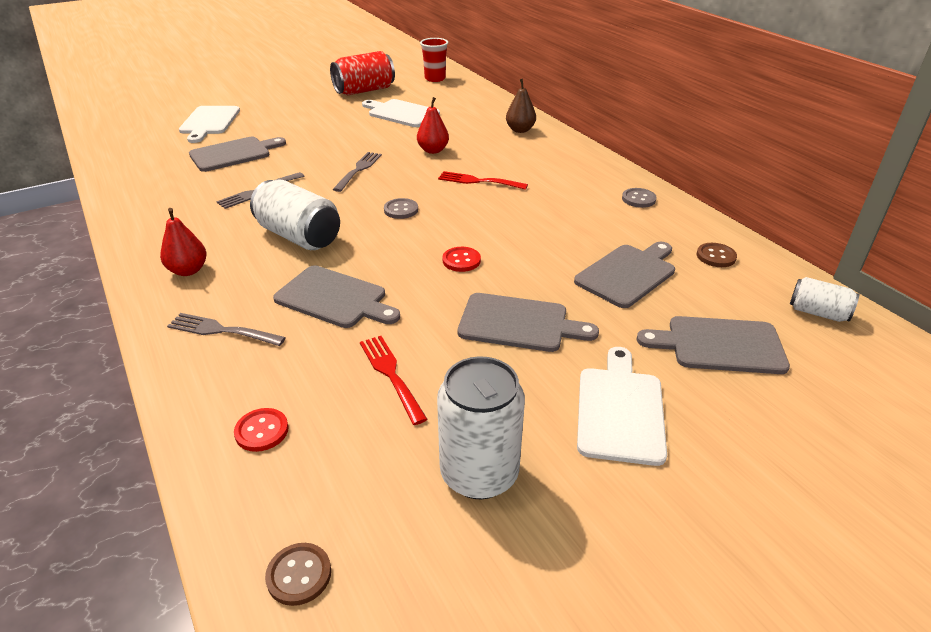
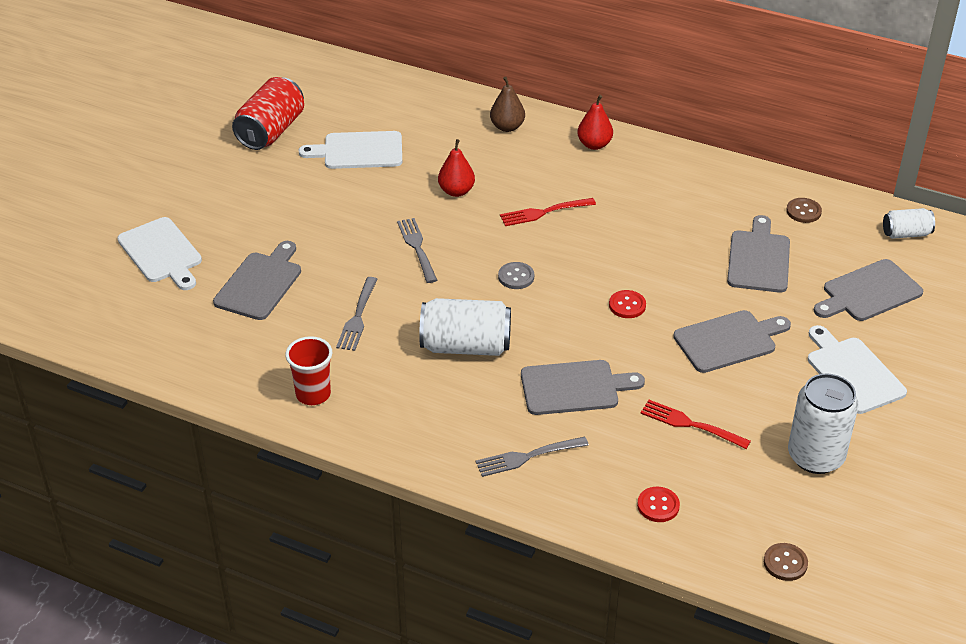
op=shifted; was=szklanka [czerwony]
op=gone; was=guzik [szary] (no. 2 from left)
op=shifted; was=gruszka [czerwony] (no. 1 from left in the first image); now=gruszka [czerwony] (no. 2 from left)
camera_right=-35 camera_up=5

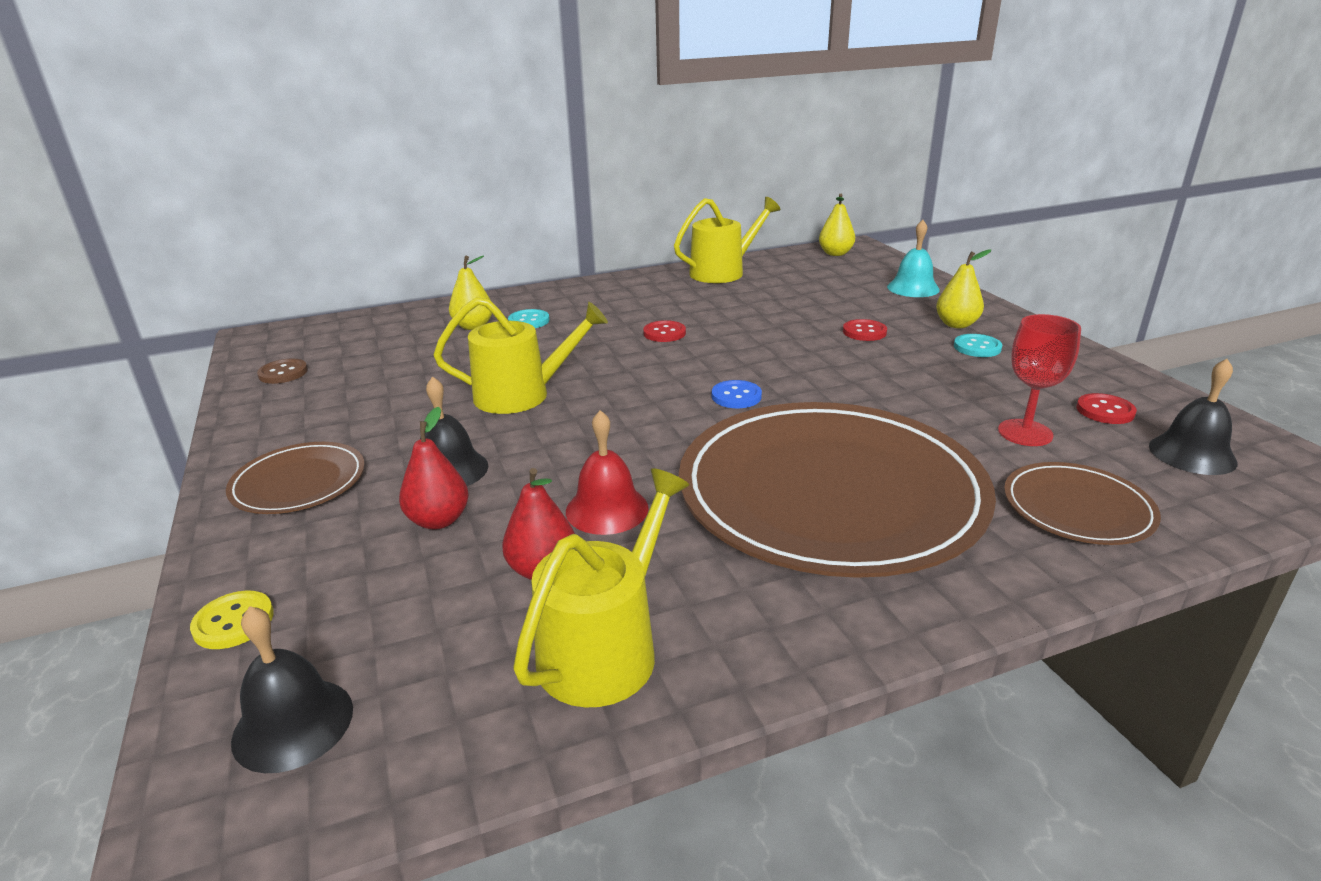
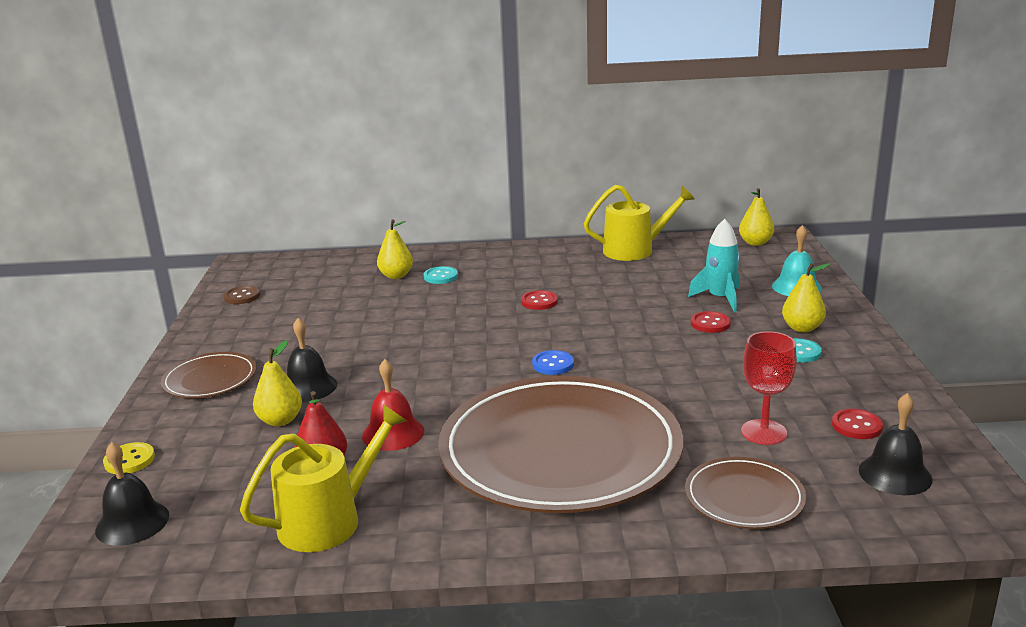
op=gone; was=konewka [żółty] (no. 1 from left)
op=repainted; was=gruszka [czerwony] (no. 1 from left); now=gruszka [żółty] (no. 1 from left)
op=new; now=rakieta [turkusowy]
camera_right=20 camera_up=-5

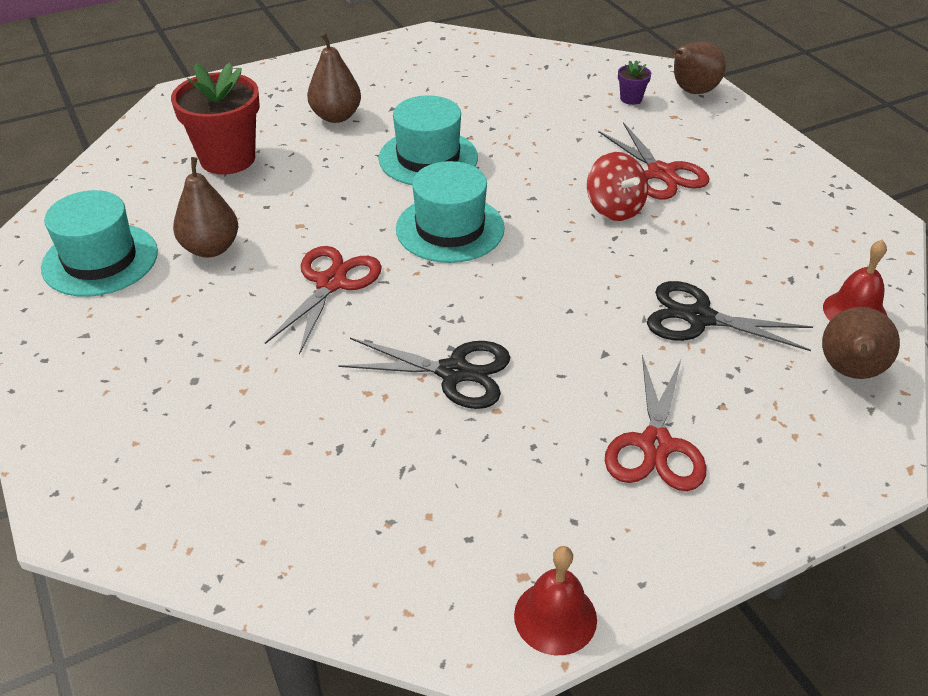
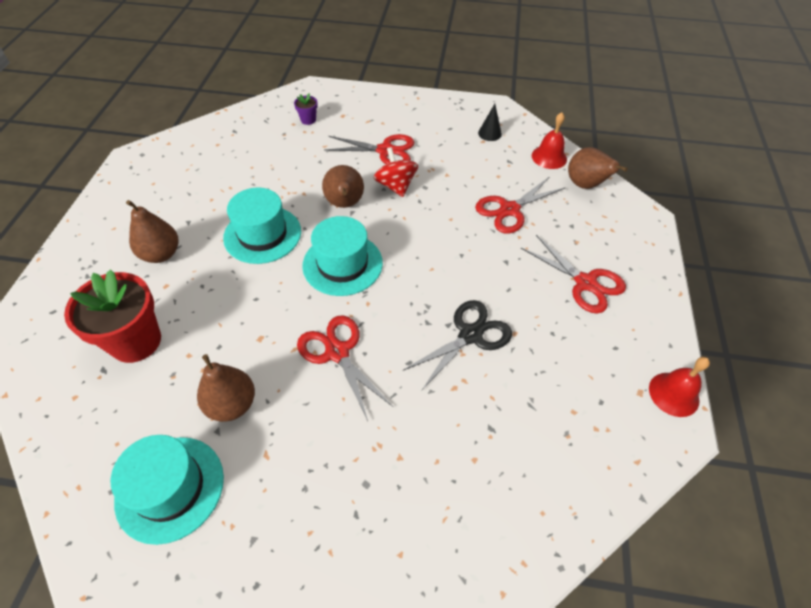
op=shifted; was=gruszka [brązowy] (no. 3 from left)
op=rotated; was=bączek [czerwony]; clockwise=-120
op=repainted; was=nożyczki [czarny] (no. 2 from left); now=nożyczki [czerwony] (no. 3 from left)
op=new; now=stożek [czarny]
camera_right=-55 camera_up=10

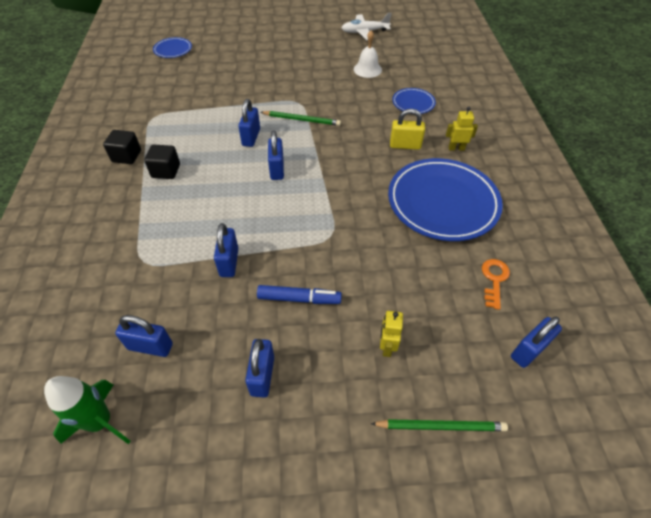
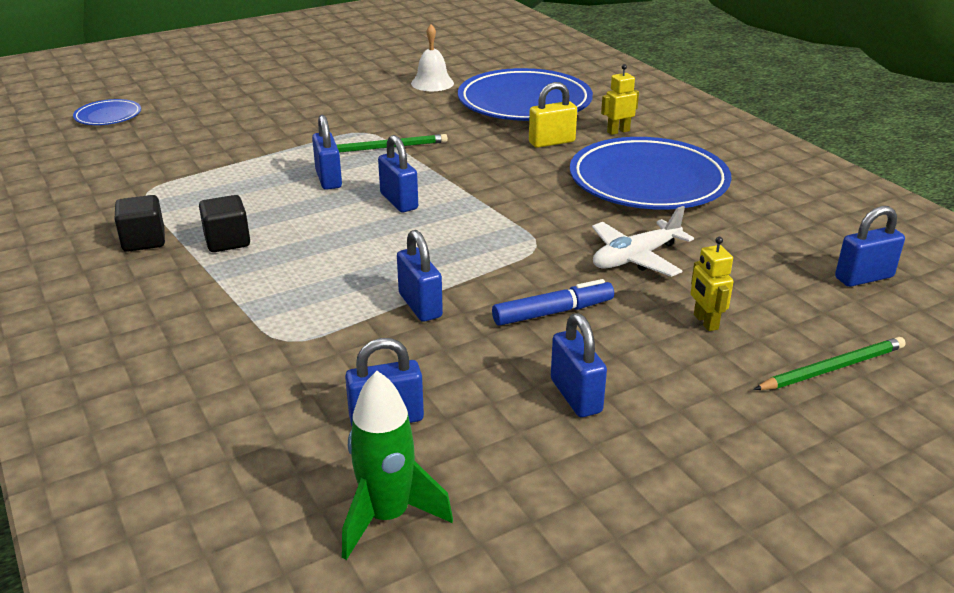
op=shifted; was=samolot [biały]
op=scaled; was=talerz [niebieski] (no. 2 from left); ratio=2.14
op=gone; was=klucz [pomarańczowy]
op=rotated; was=kłódka [niebieski] (no. 6 from left); clockwise=45
camera_right=-25 camera_up=-20

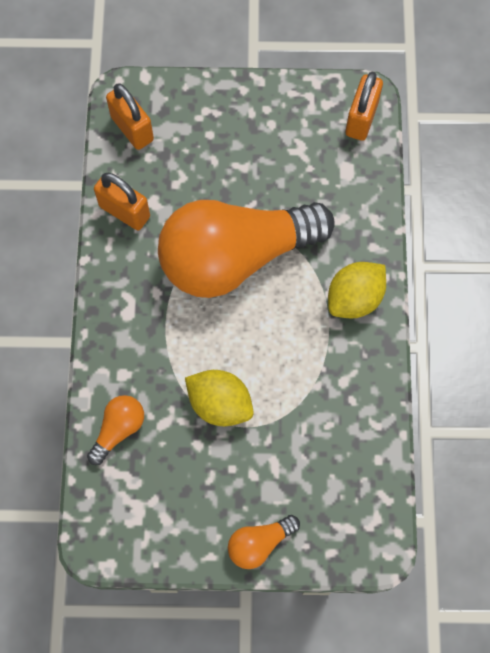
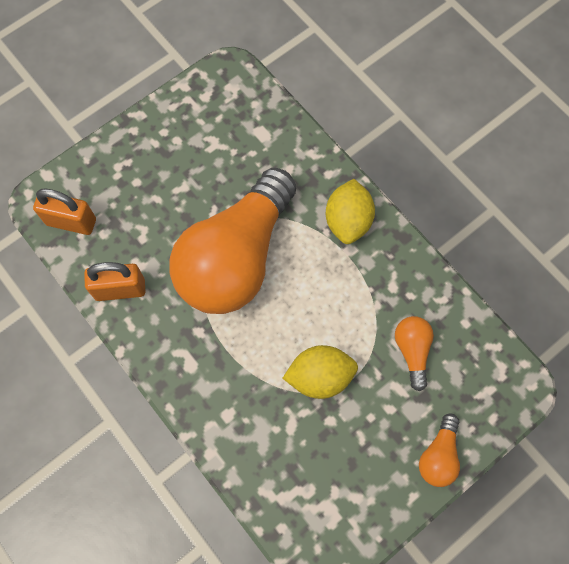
op=gone; was=kłódka [pomarańczowy] (no. 3 from left)
op=shifted; was=żarówka [pomarańczowy] (no. 1 from left in the first image); now=żarówka [pomarańczowy] (no. 2 from left)
camera_right=-40 camera_up=0

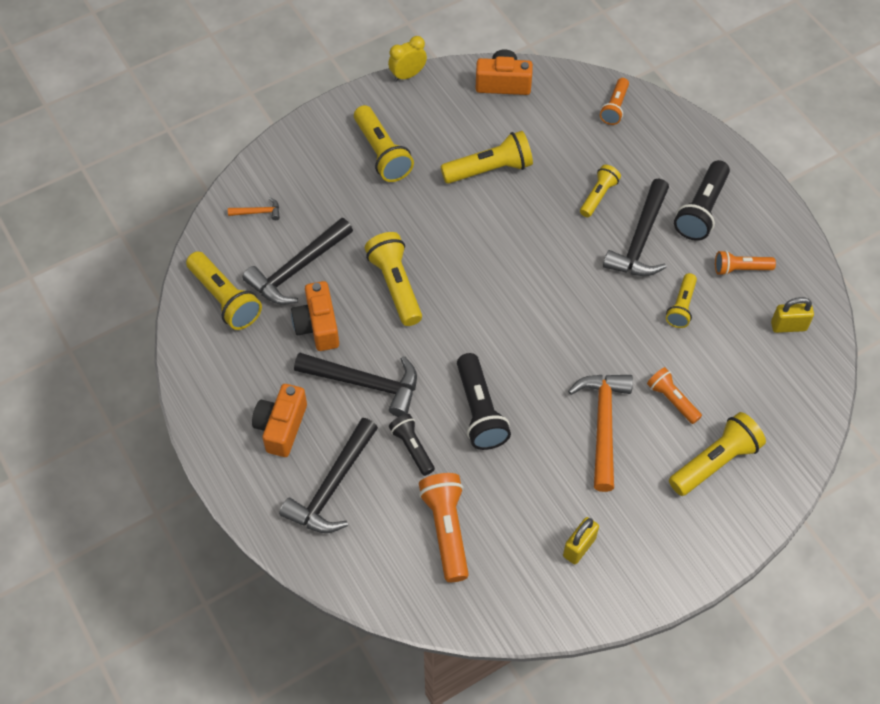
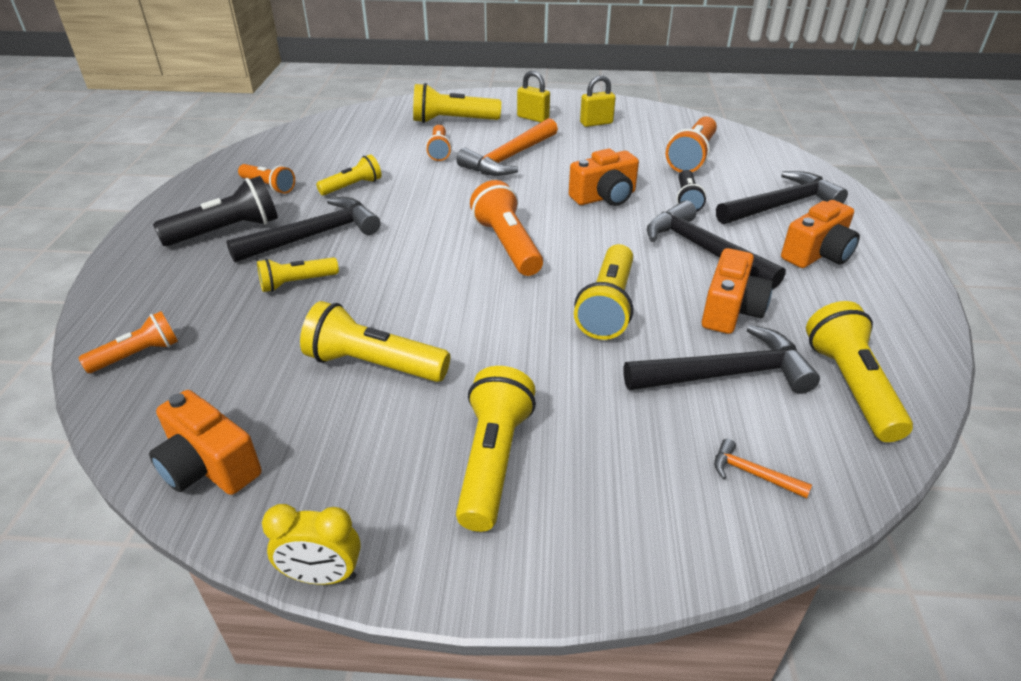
op=shifted; was=kłódka [żółty] (no. 2 from left in the first image); now=kłódka [żółty] (no. 1 from left)
op=swapped; was=latarka [czarny] (no. 2 from left); now=aparat fotograficzny [pomarańczowy] (no. 2 from left)
op=new; now=latarka [pomarańczowy] (no. 4 from left)
camera_right=-145 camera_up=-20

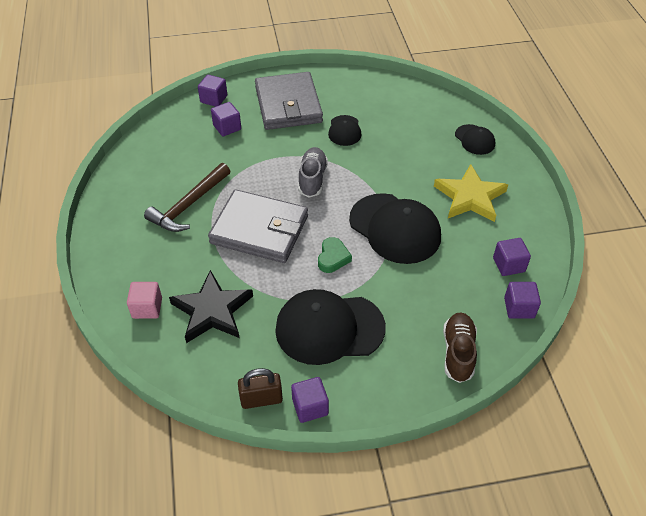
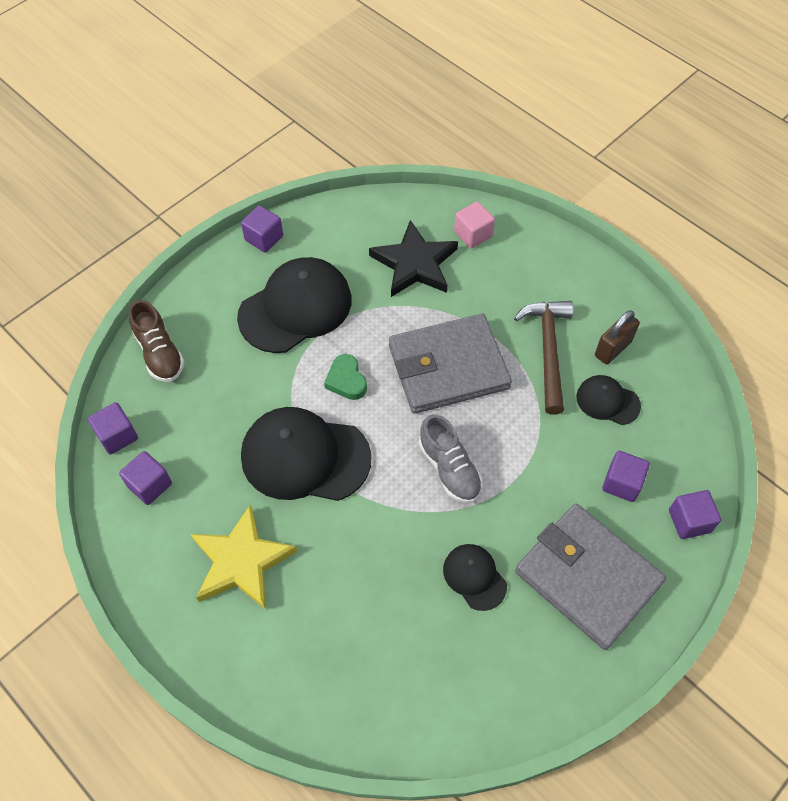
op=shifted; was=czapka [czarny] (no. 4 from left)
op=shifted; was=kłódka [brązowy]
camera_right=145 camera_up=10

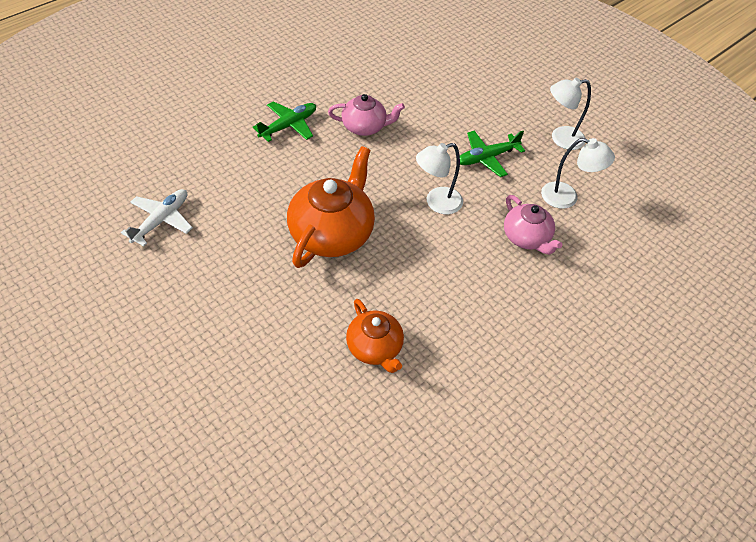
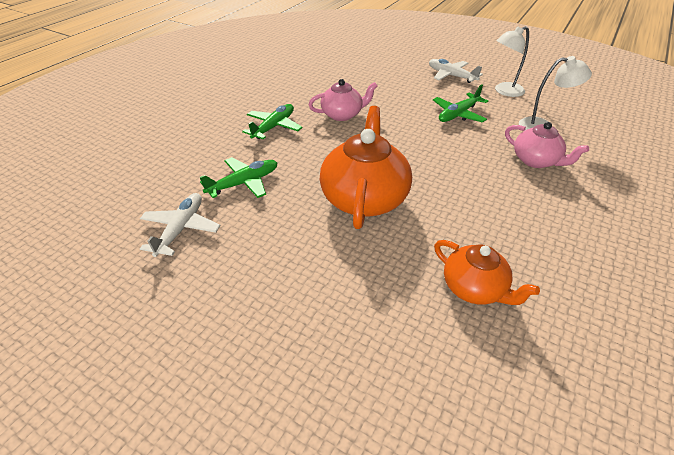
op=gone; was=lampka [biały] (no. 1 from left)
op=new; now=samolot [biały] (no. 2 from left)
op=new; now=samolot [zielony] (no. 1 from left)
camera_right=-15 camera_up=-10

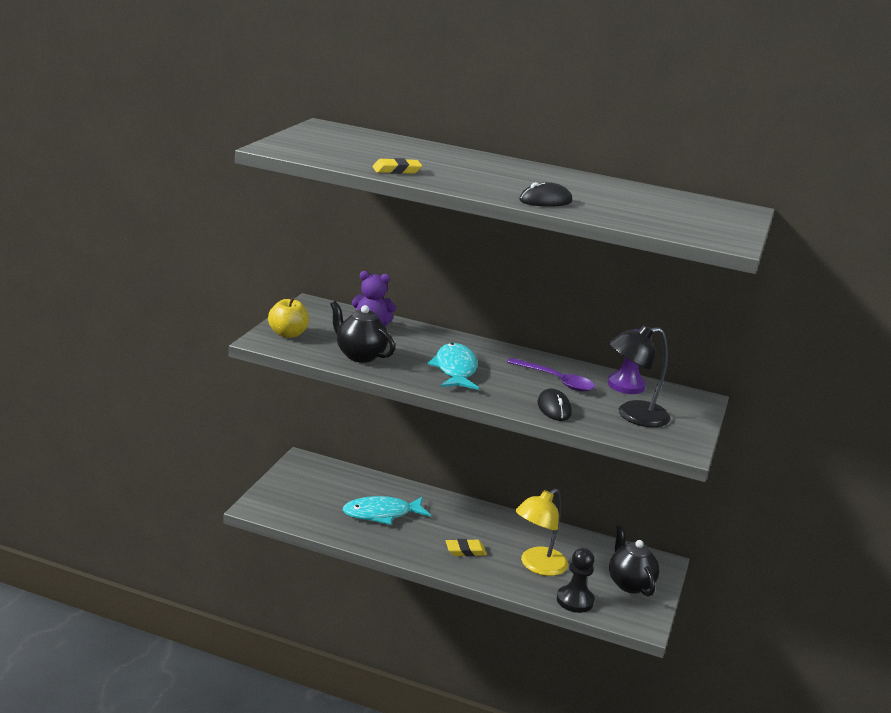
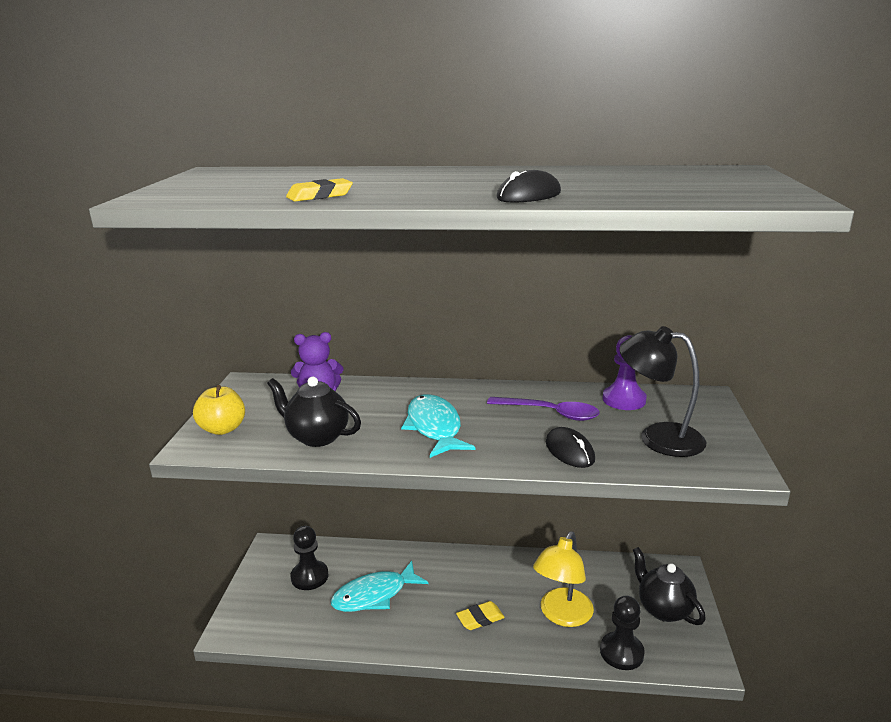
op=rotated; was=lampka [czarny]; clockwise=60
op=new; now=pionek [czarny] (no. 1 from left)
camera_right=-10 camera_up=0

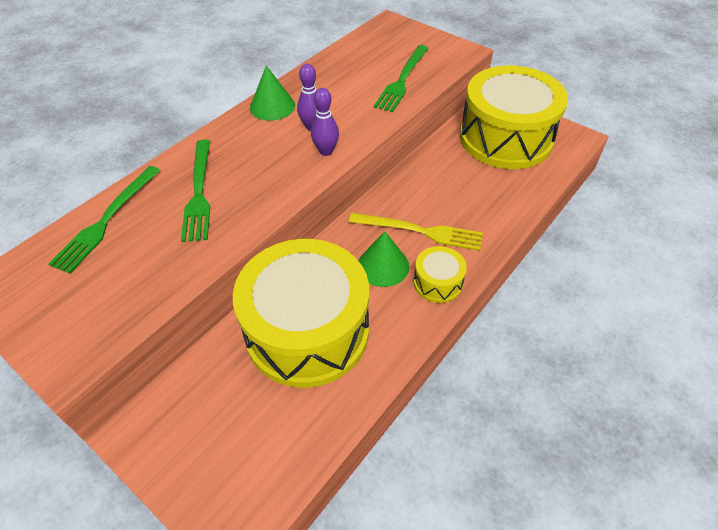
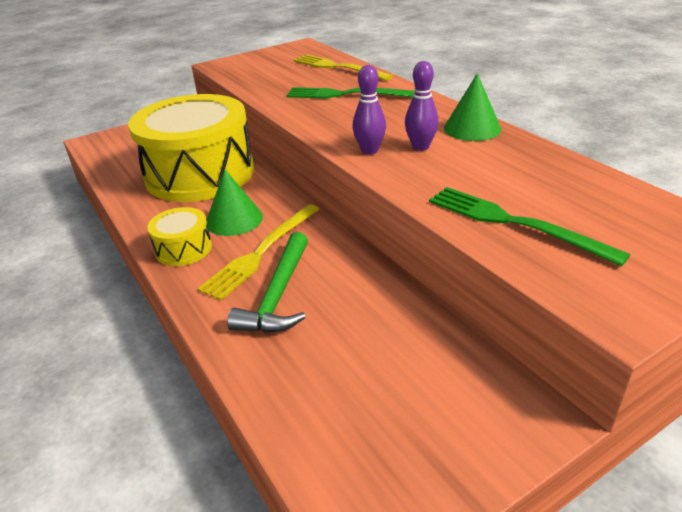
op=gone; was=bęben [żółty] (no. 3 from left)
op=repainted; was=widelec [zielony] (no. 1 from left); now=widelec [żółty] (no. 2 from left)
op=new; now=młotek [zielony]
camera_right=110 camera_up=-15

